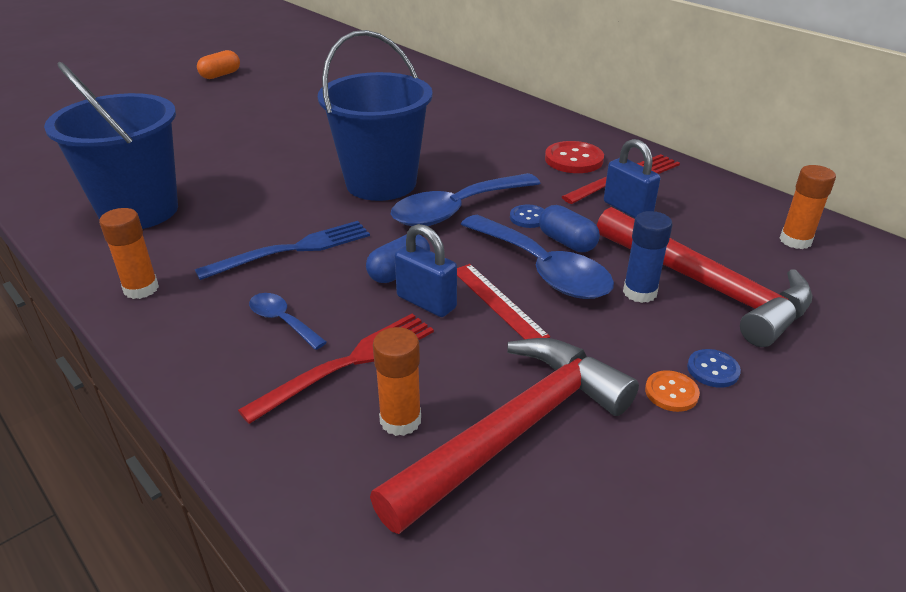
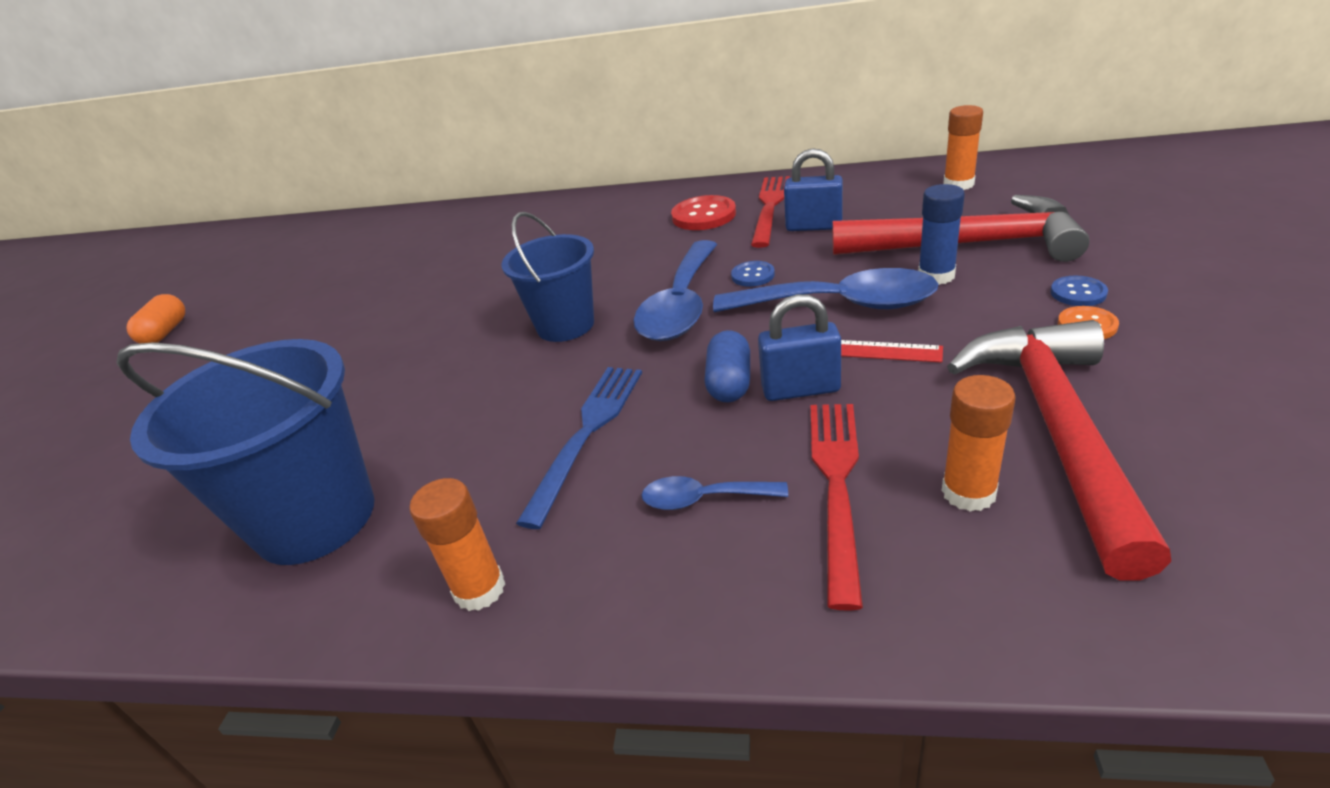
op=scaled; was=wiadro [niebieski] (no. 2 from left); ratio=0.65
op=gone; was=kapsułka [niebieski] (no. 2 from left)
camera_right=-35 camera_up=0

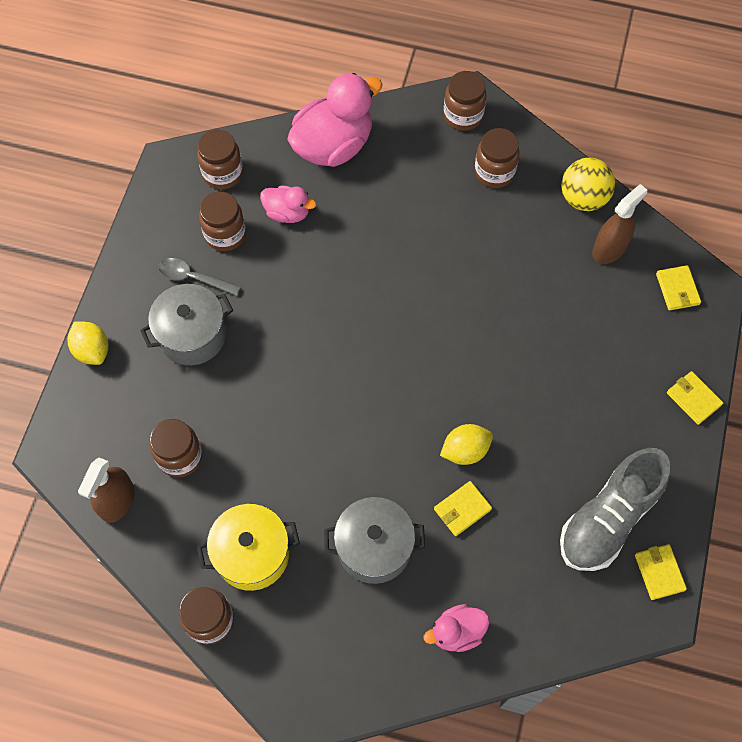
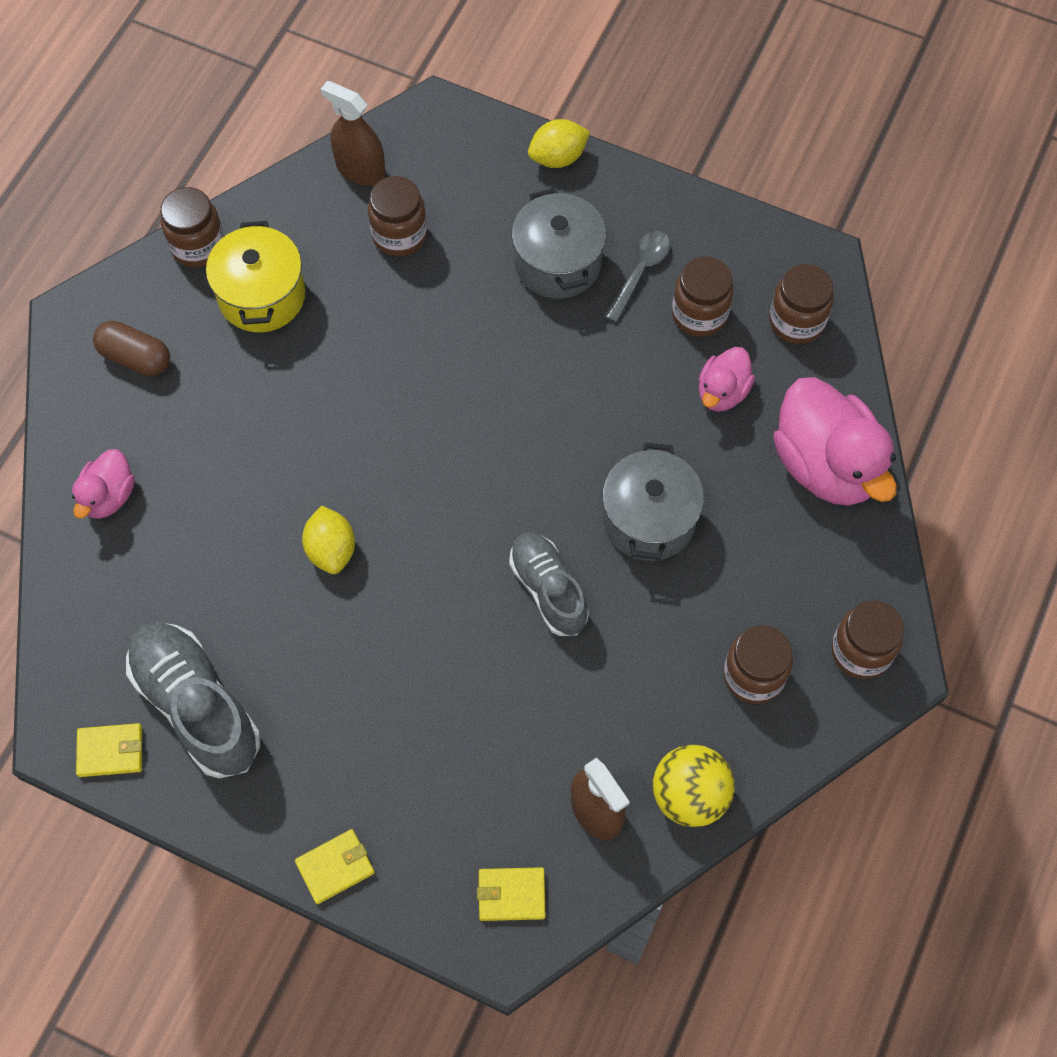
op=gone; was=portfel [żółty] (no. 1 from left)
op=shifted; was=garnek [szary] (no. 2 from left)
op=rotated; was=kaczka [różowy] (no. 3 from left in the first image); clockwise=-150
op=new; now=kapsułka [brązowy]
op=new; now=but [szary] (no. 2 from left)
camera_right=100 camera_up=0

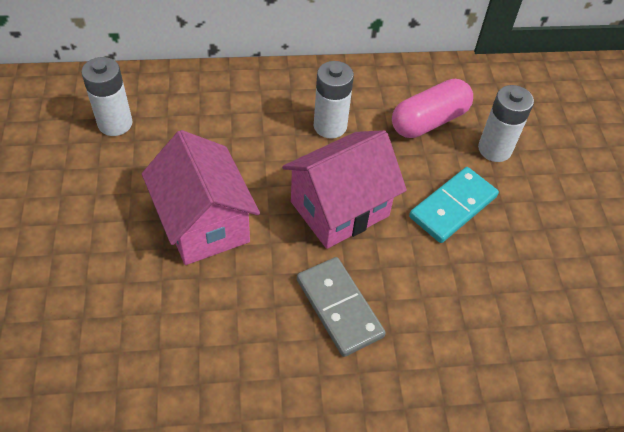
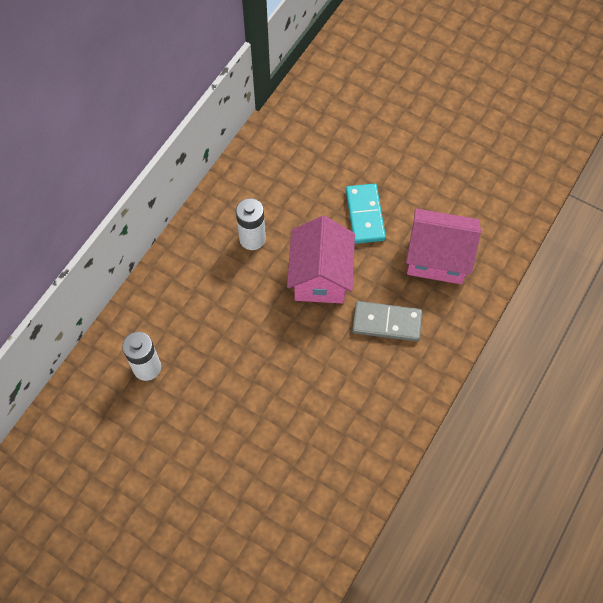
op=gone; was=kapsułka [różowy]
op=gone; was=bateria [biały] (no. 3 from left)
op=shifted; was=domek [różowy] (no. 1 from left in the first image); now=domek [różowy] (no. 2 from left)
camera_right=-50 camera_up=10

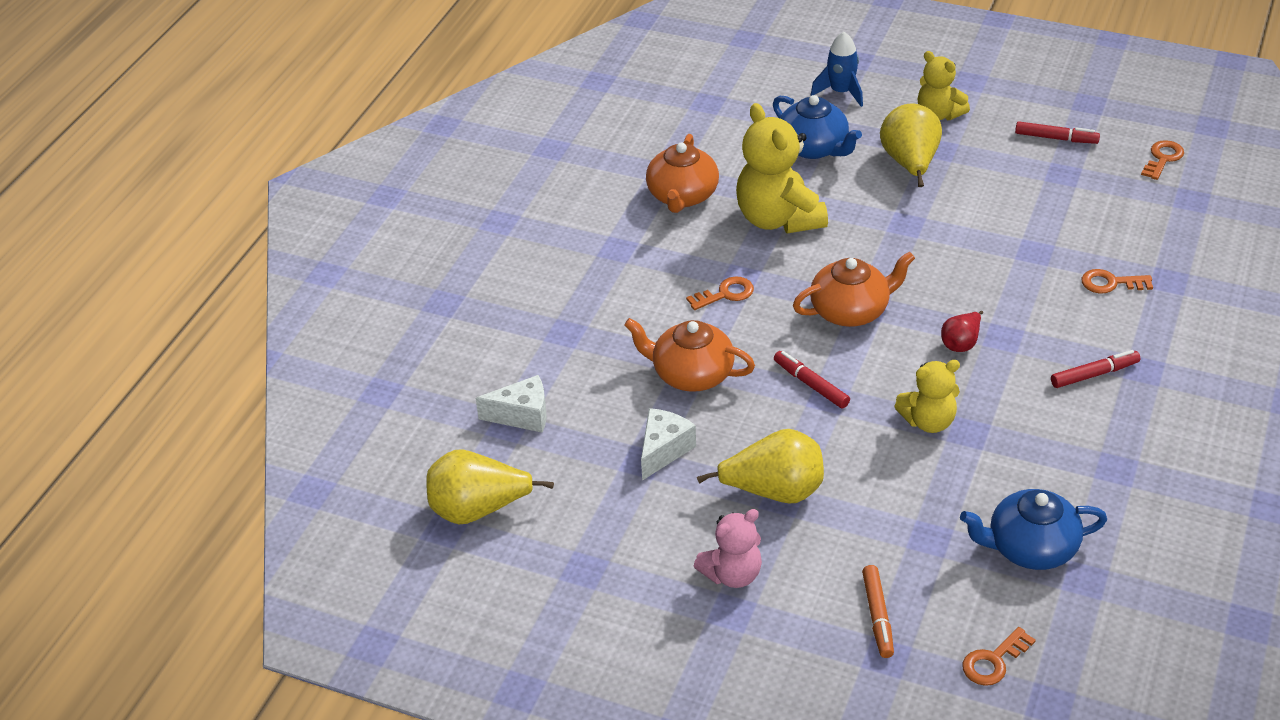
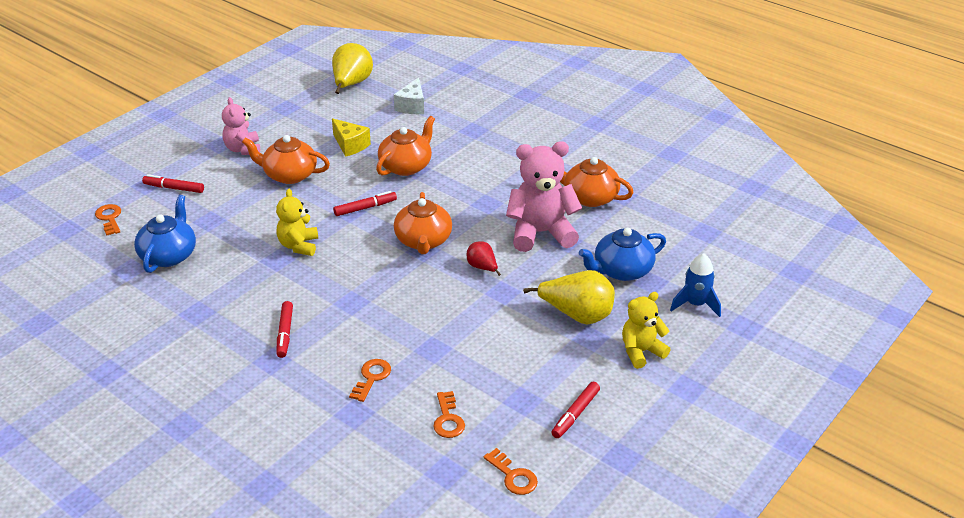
op=repainted; was=miś [żółty] (no. 1 from left); now=miś [różowy] (no. 2 from left)
op=shifted; was=klucz [pomarańczowy] (no. 1 from left in the first image); now=klucz [pomarańczowy] (no. 3 from left)
op=shifted; was=gruszka [czerwony]
op=repainted; was=ser [biały] (no. 2 from left); now=ser [żółty]
op=swapped; was=gruszka [żółty] (no. 2 from left); now=imbryk [pomarańczowy] (no. 1 from left)
op=repainted; was=flamaster [pomarańczowy]; now=flamaster [czerwony] (no. 1 from left)
camera_right=105 camera_up=-5

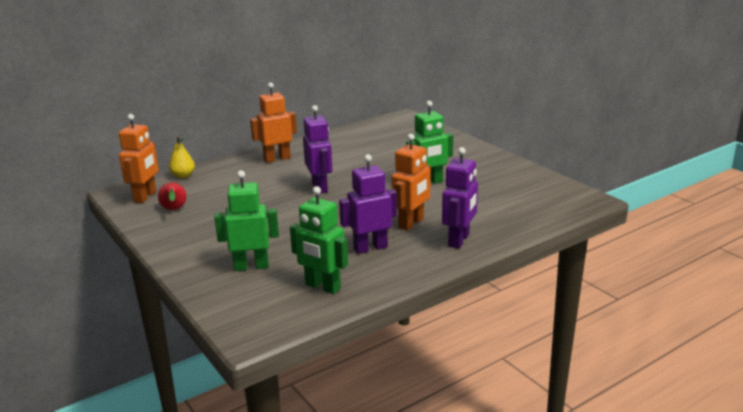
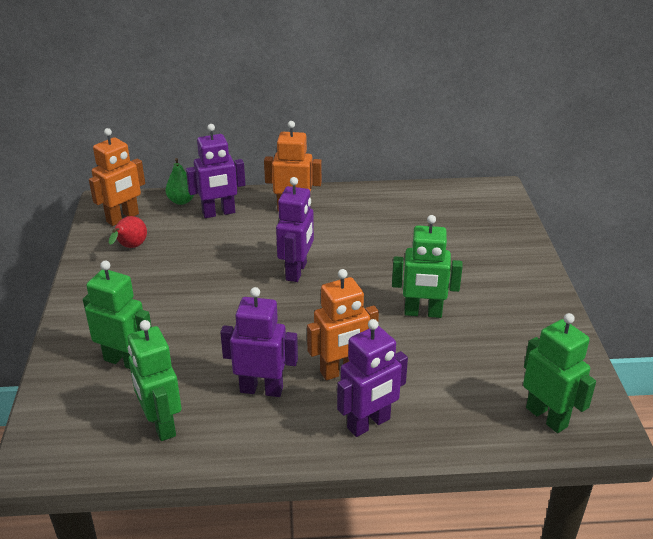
op=repainted; was=gruszka [żółty]; now=gruszka [zielony]
op=new; now=robot [fioletowy] (no. 1 from left)
op=new; now=robot [zielony] (no. 4 from left)
camera_right=30 camera_up=10

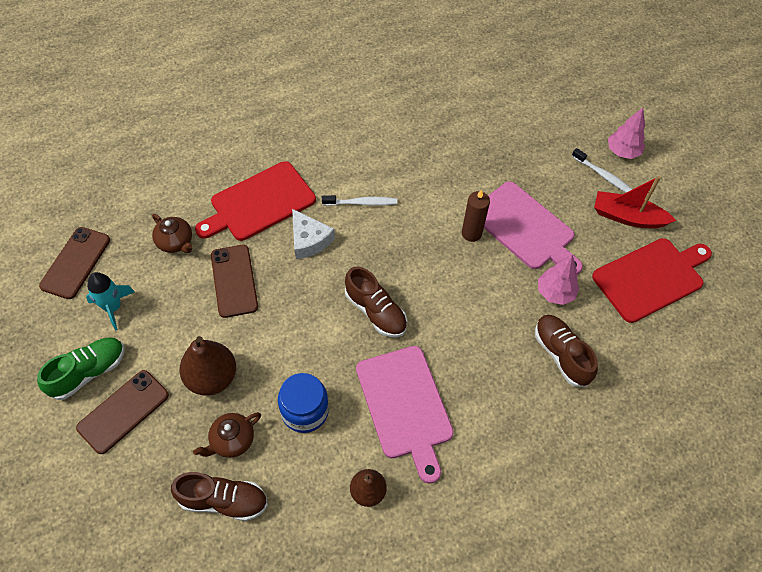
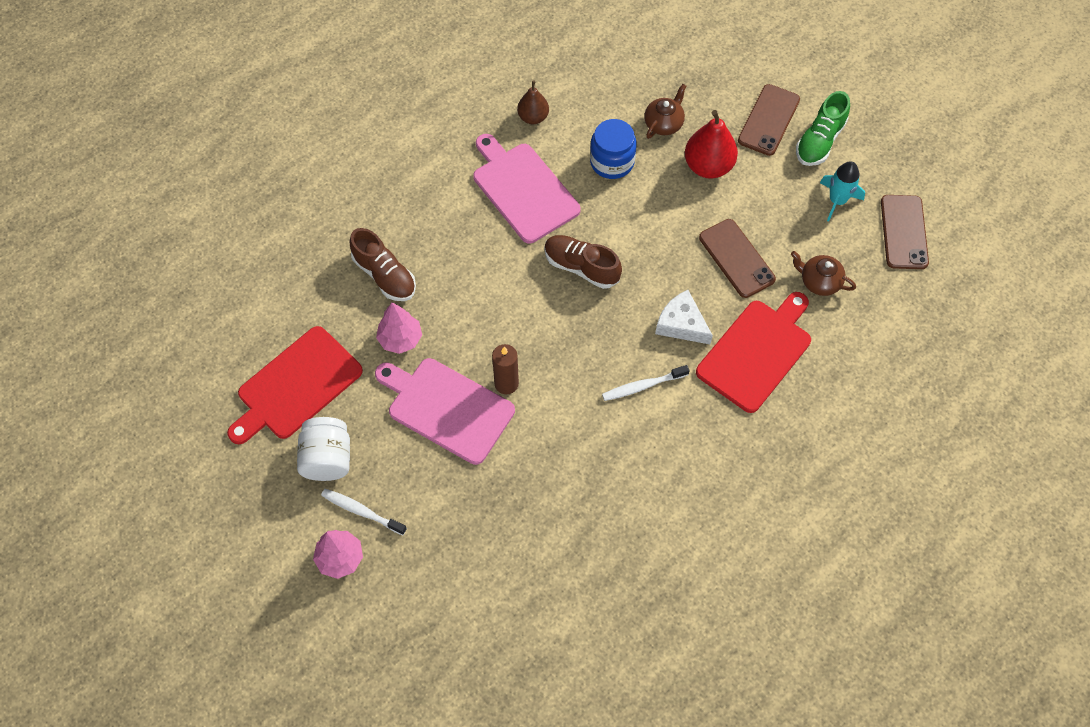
op=swapped; was=łódka [czerwony]; now=słoik [biały]
op=repainted; was=gruszka [brązowy] (no. 1 from left); now=gruszka [czerwony]
op=gone; was=but [brązowy] (no. 1 from left)
camera_right=165 camera_up=5

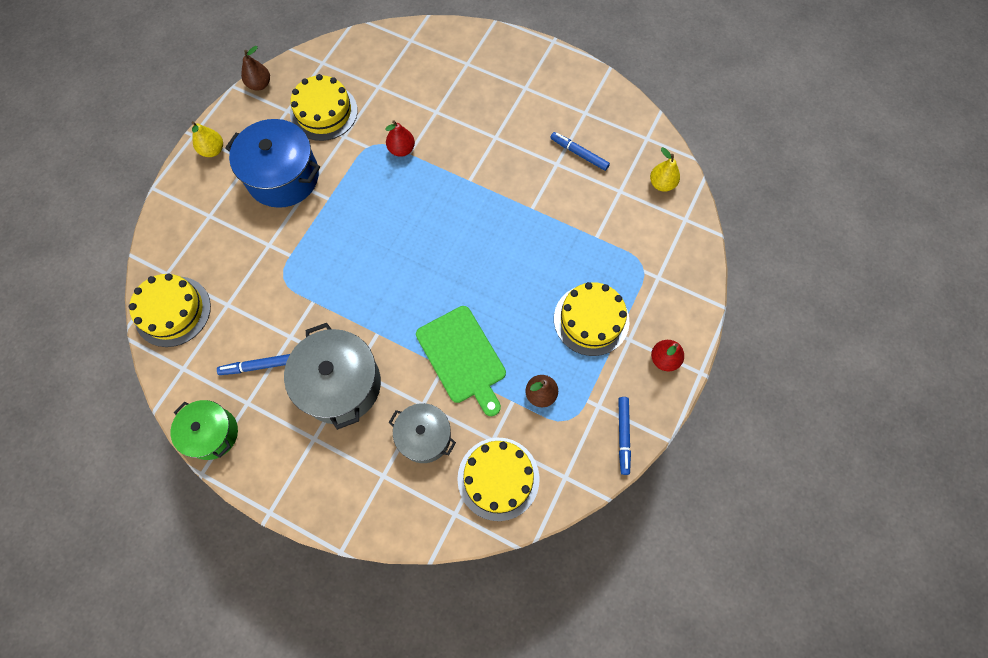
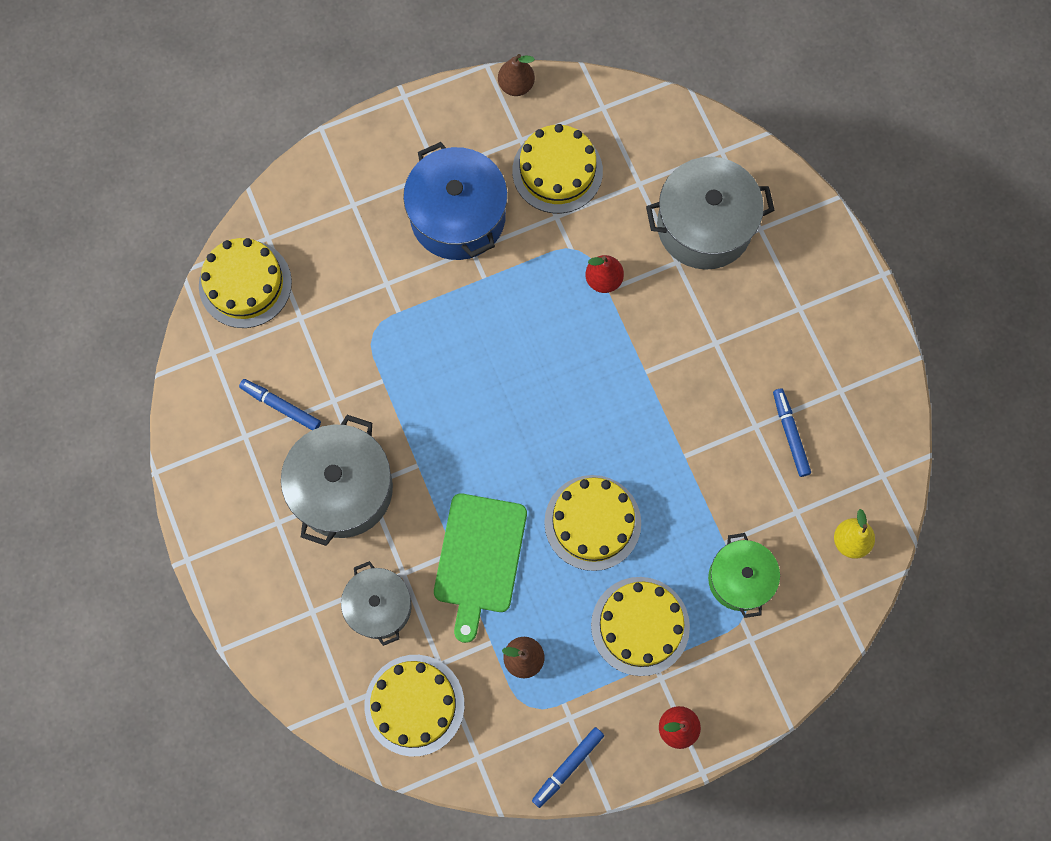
op=gone; was=gruszka [żółty] (no. 1 from left)
op=shifted; was=garnek [zielony]
op=new; now=garnek [szary] (no. 3 from left)
op=new; now=tort [żółty] (no. 4 from left)
camera_right=40 camera_up=5

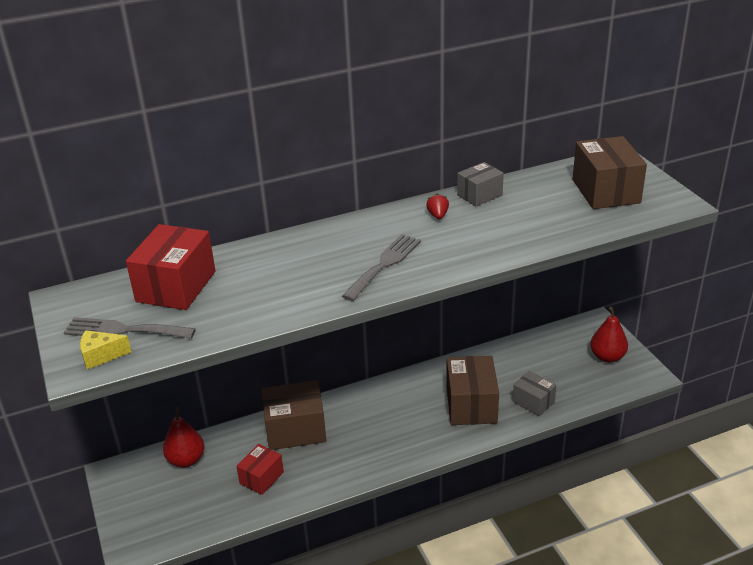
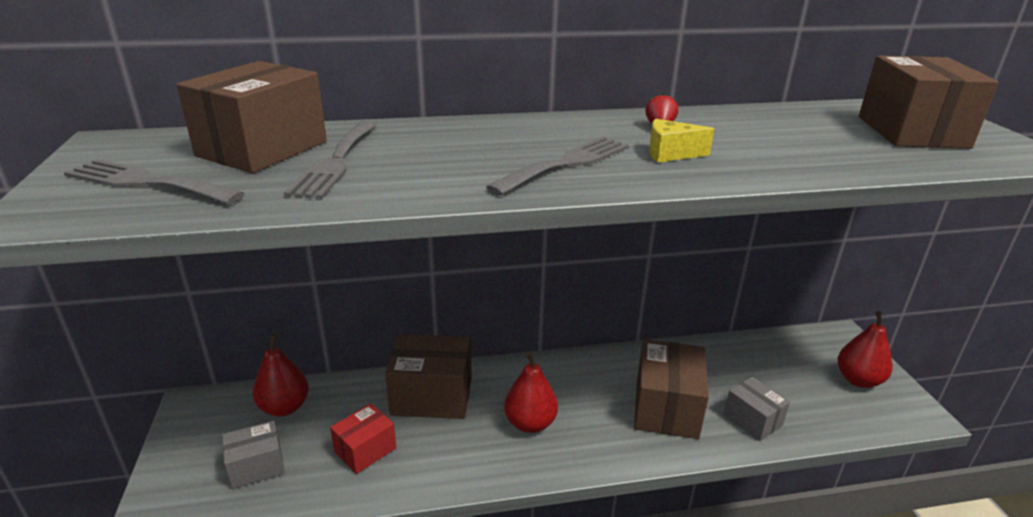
op=shifted; was=pudełko [szary] (no. 1 from left)
op=repainted; was=pudełko [czerwony] (no. 1 from left); now=pudełko [brązowy] (no. 1 from left)
op=shifted; was=ser [żółty]
op=new; now=widelec [szary] (no. 2 from left)
op=new; now=gruszka [czerwony] (no. 2 from left)
camera_right=10 camera_up=-5

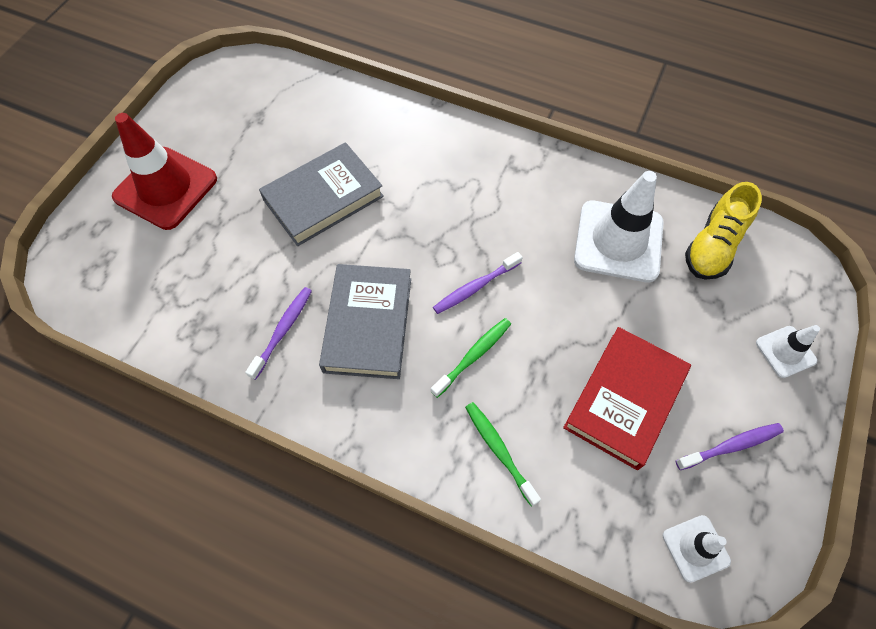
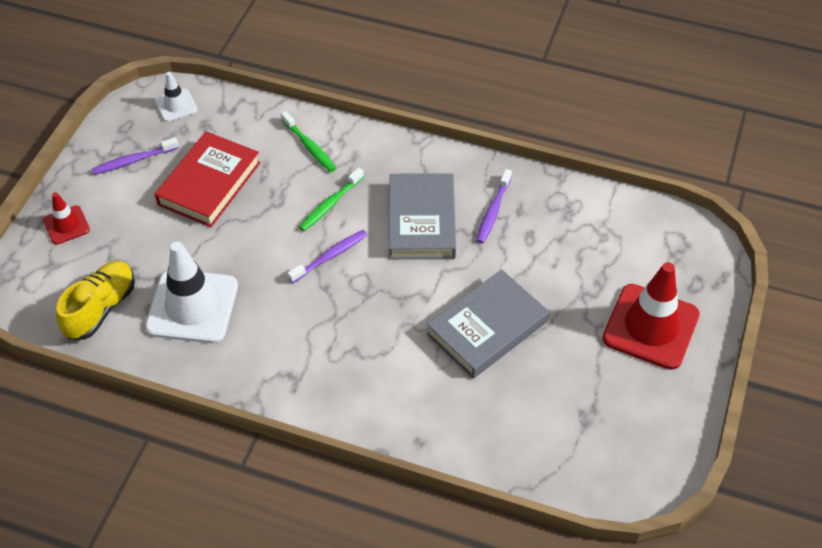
op=repainted; was=pachołek [biały] (no. 3 from left); now=pachołek [czerwony] (no. 1 from left)
camera_right=175 camera_up=-10

